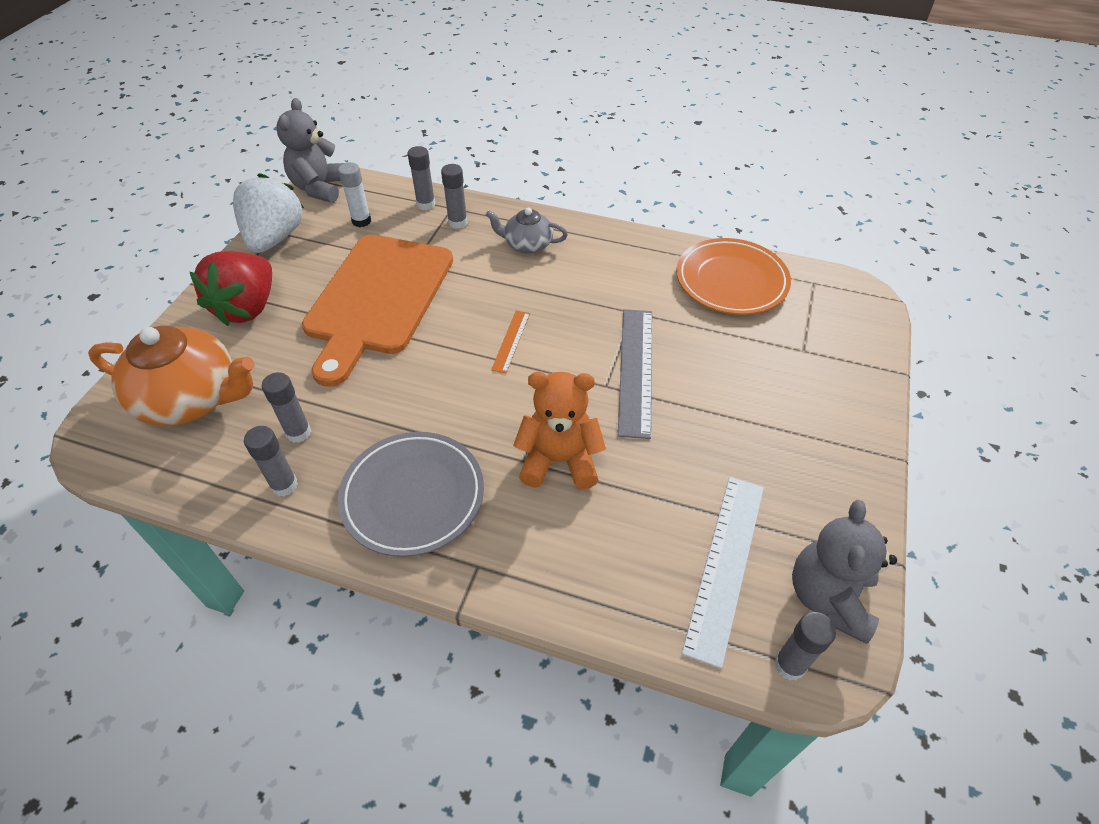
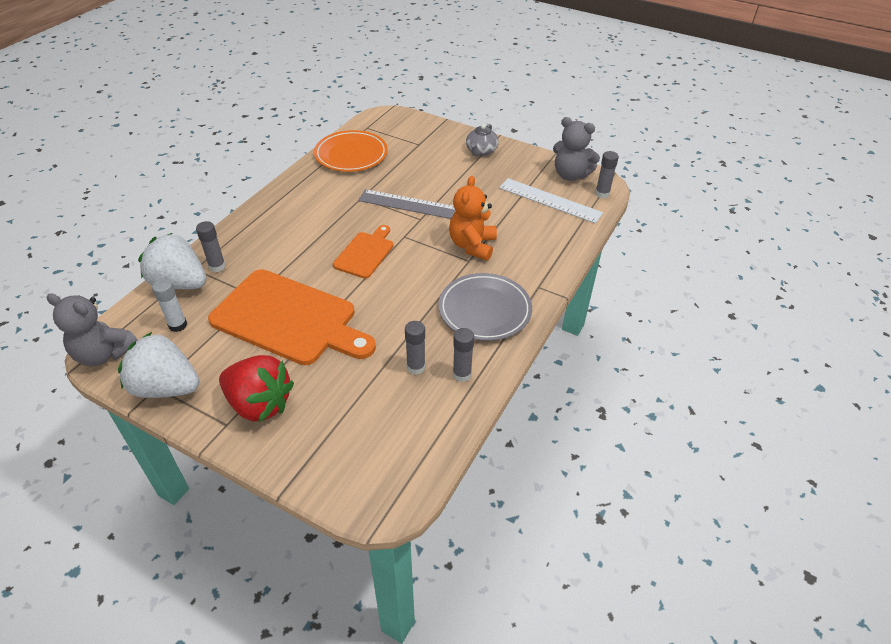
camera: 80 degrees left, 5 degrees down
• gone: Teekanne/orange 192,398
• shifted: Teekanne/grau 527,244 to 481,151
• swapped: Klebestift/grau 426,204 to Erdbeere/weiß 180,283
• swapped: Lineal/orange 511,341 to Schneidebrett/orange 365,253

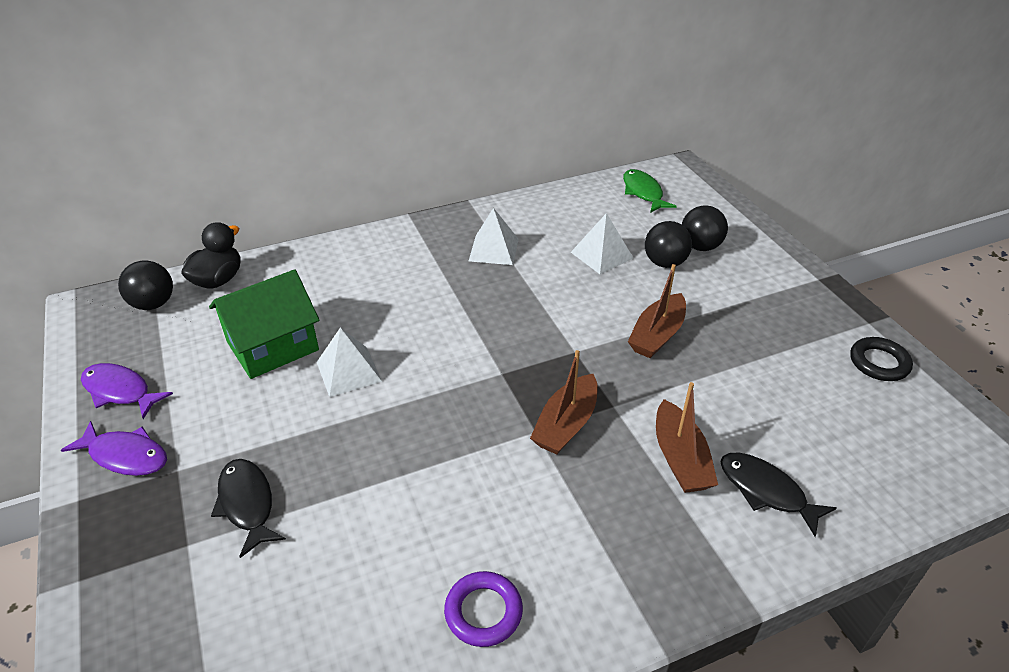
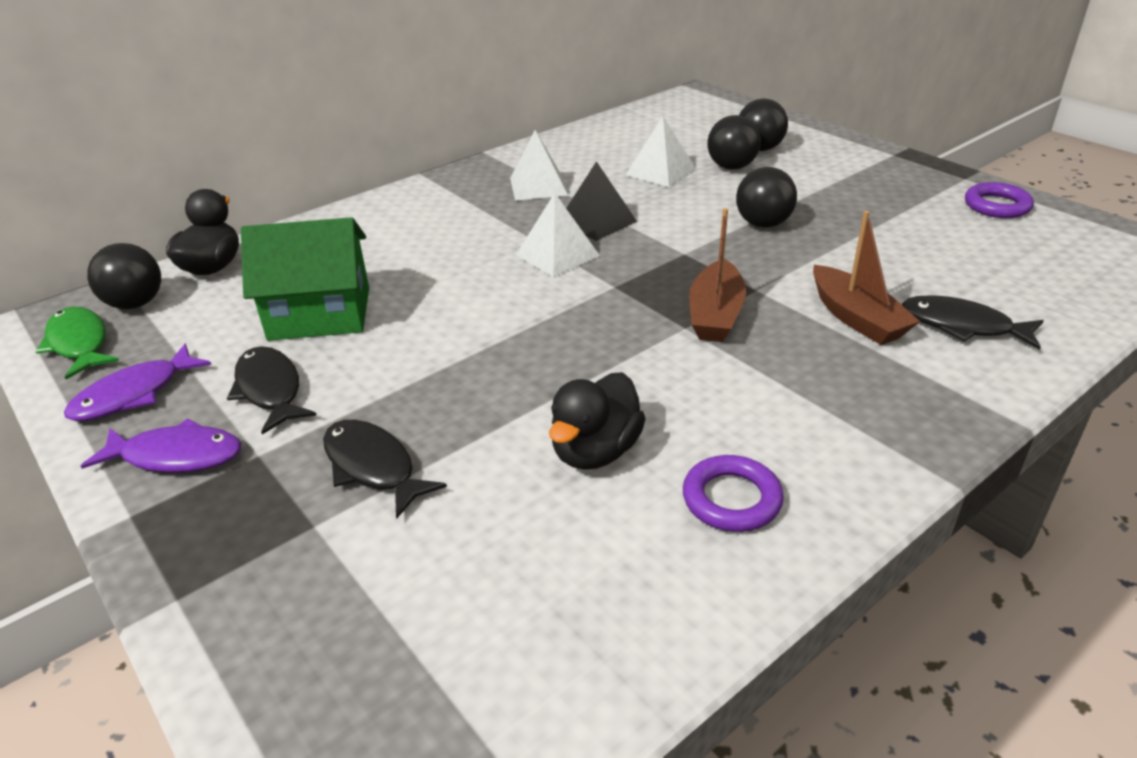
camera: 15 degrees left, 5 degrees down
• new: Fisch/schwarz 270,390
• new: Ente/schwarz 595,451
• new: Pyramide/schwarz 597,221
• shifted: Pyramide/weiß 348,371 to 557,255
• shifted: Fisch/grün 643,192 to 79,343
• swapped: Boot/braun 657,335 to Ball/schwarz 763,224
• repainted: Ring/schwarz 879,363 to Ring/lila 997,206
• rotated: Fisch/lila 120,391 = 134,394 60 degrees counterclockwise
• rotated: Haus/grün 273,346 = 320,314 45 degrees clockwise

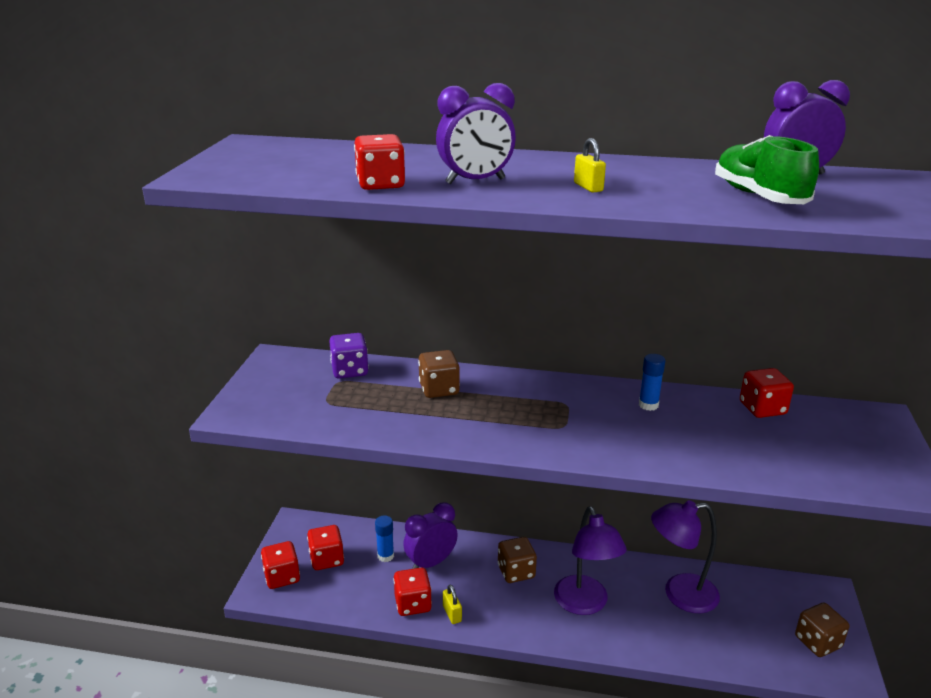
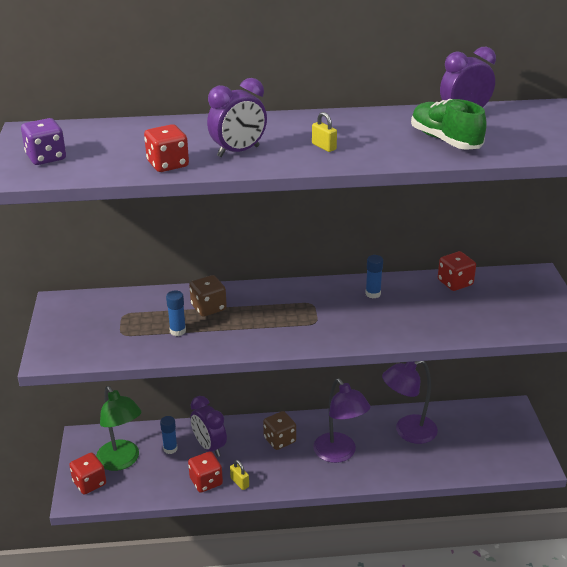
camera: 15 degrees left, 5 degrees up
• gone: Spielwürfel/braun 817,642
• new: Klebestift/blau 178,331
• shifted: Spielwürfel/lila 349,371 to 46,157
• swapped: Spielwürfel/rot 327,559 to Lampe/grün 122,461
• rotated: Wecker/lila 431,563 = 209,447 75 degrees counterclockwise

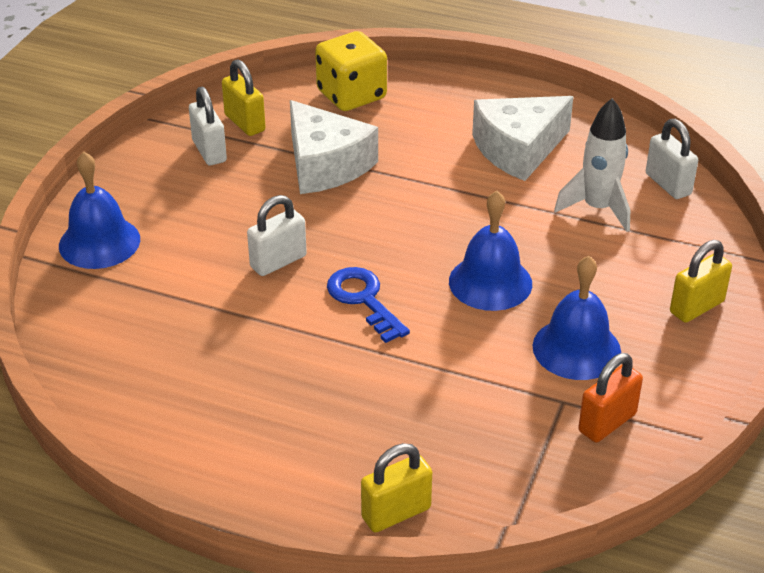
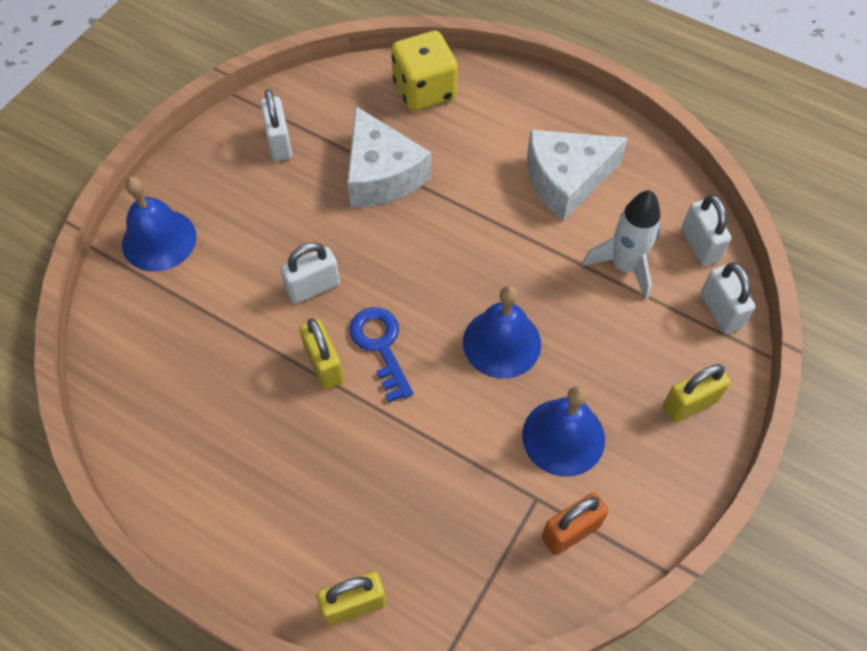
camera: 10 degrees right, 20 degrees up
• new: Vorhängeschloss/weiß 720,311
• shifted: Vorhängeschloss/gelb 245,123 to 324,365

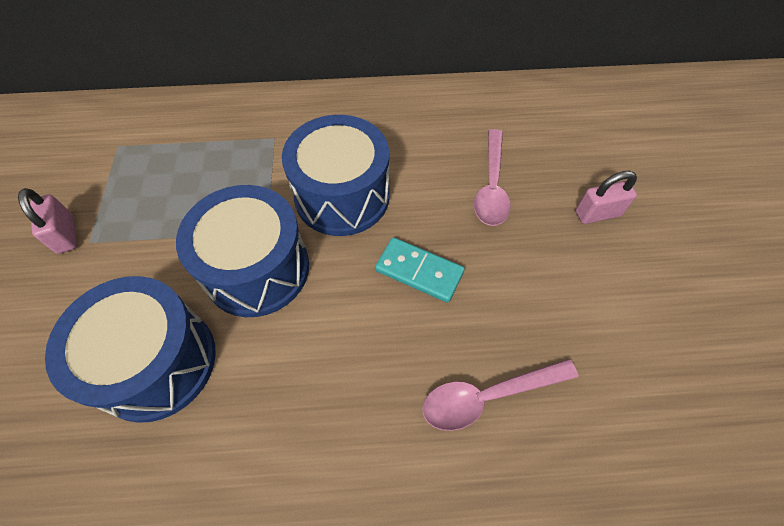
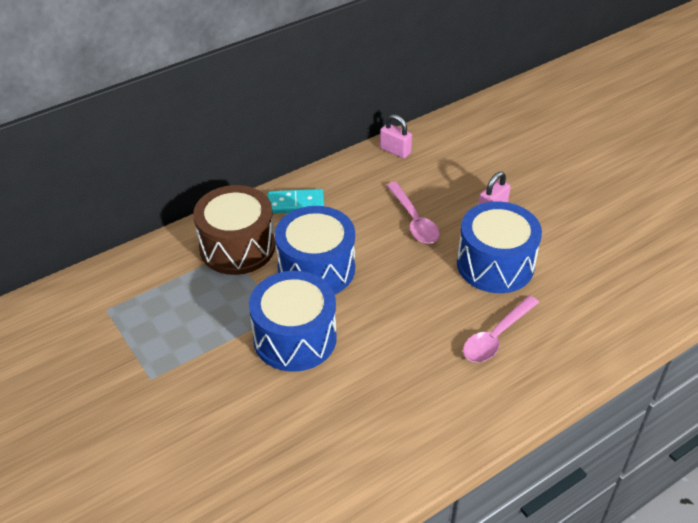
camera: 30 degrees left, 15 degrees down
• new: Trommel/braun 237,247
• shifted: Vorhängeschloss/rosa 66,235 to 395,151
• shifted: Trommel/blau 156,362 to 495,264
• shifted: Dominostein/türkis 419,271 to 296,203

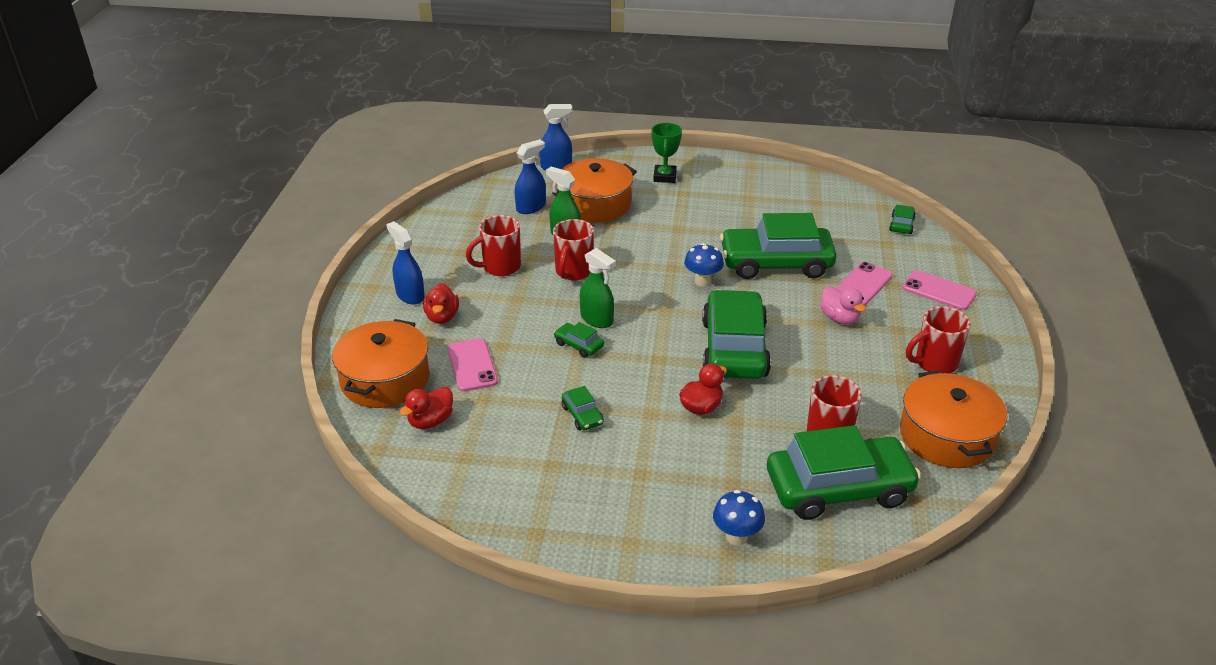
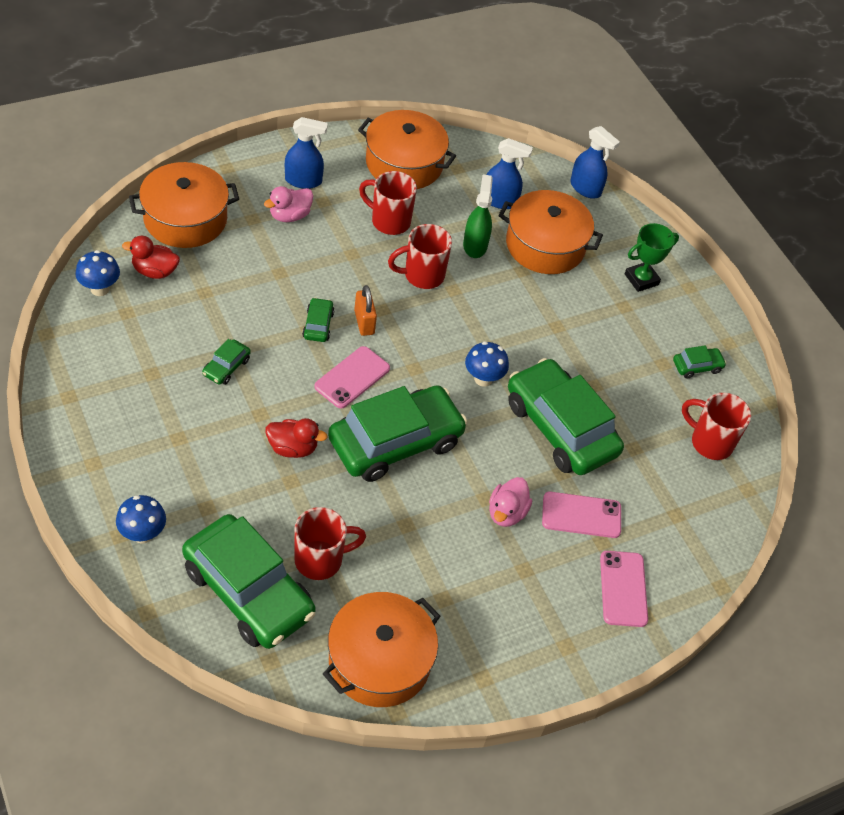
camera: 50 degrees right, 15 degrees up
• new: Pilz/blau 100,289
• new: Kochtopf/orange 404,163
• shifted: Handy/rosa 472,365 to 352,377
• shifted: Auto/grün 901,225 to 697,366
• shifted: Tasse/rot 934,363 to 709,442
• swapped: Sprühflasche/grün 597,319 to Vorhängeschloss/orange 364,322
• repainted: Ente/rot 442,317 to Ente/rosa 290,215
• rotated: Sprühflasche/blau 410,295 = 303,181 75 degrees clockwise

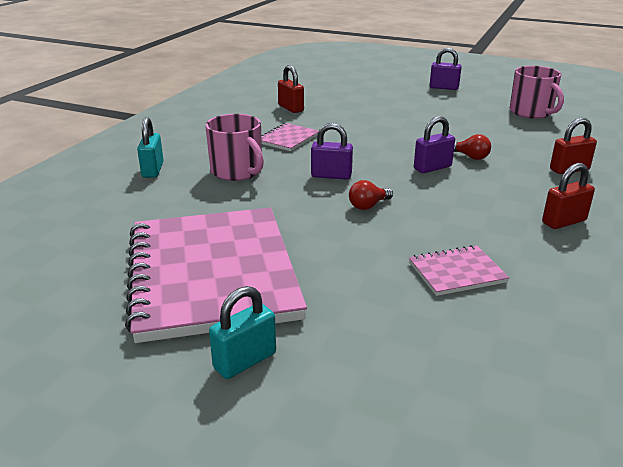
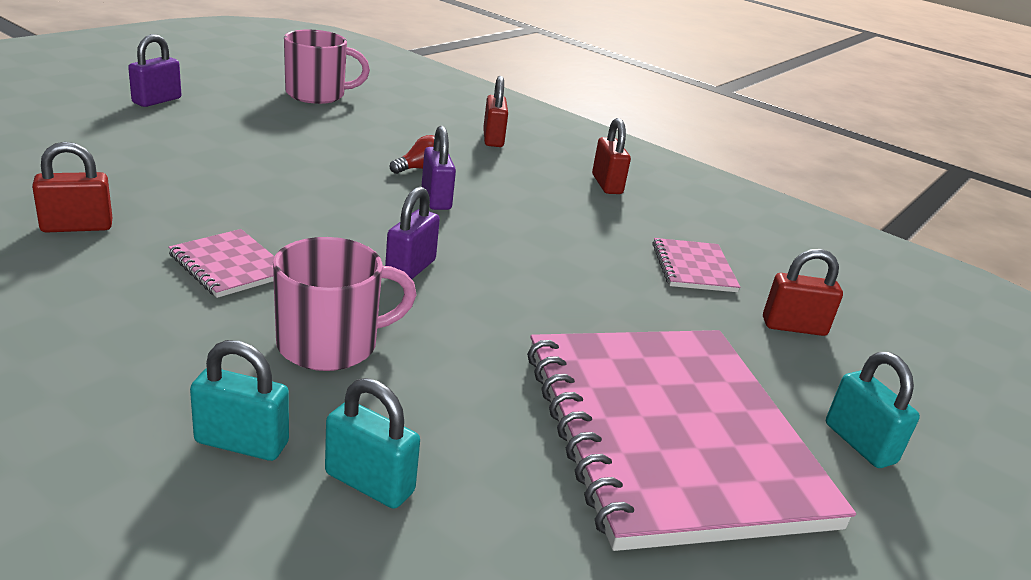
camera: 80 degrees left, 0 degrees up
• gone: Glühbirne/rot 368,206
• new: Vorhängeschloss/türkis 369,483
• new: Vorhängeschloss/rot 794,327
• rotated: Notizbuch/rosa 212,274 = 670,434 75 degrees clockwise

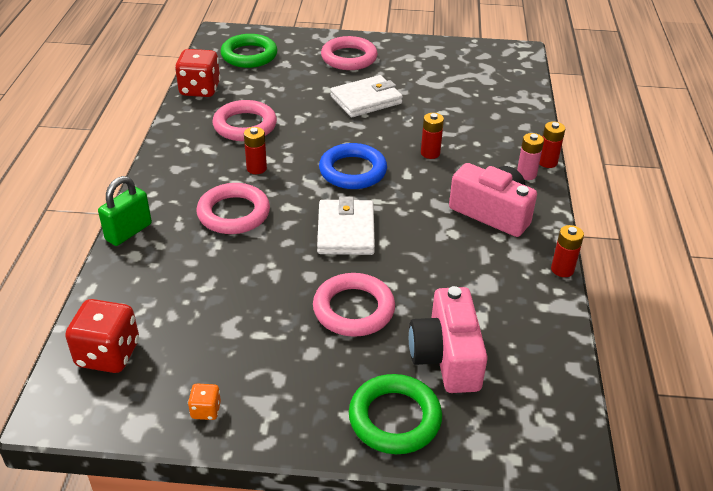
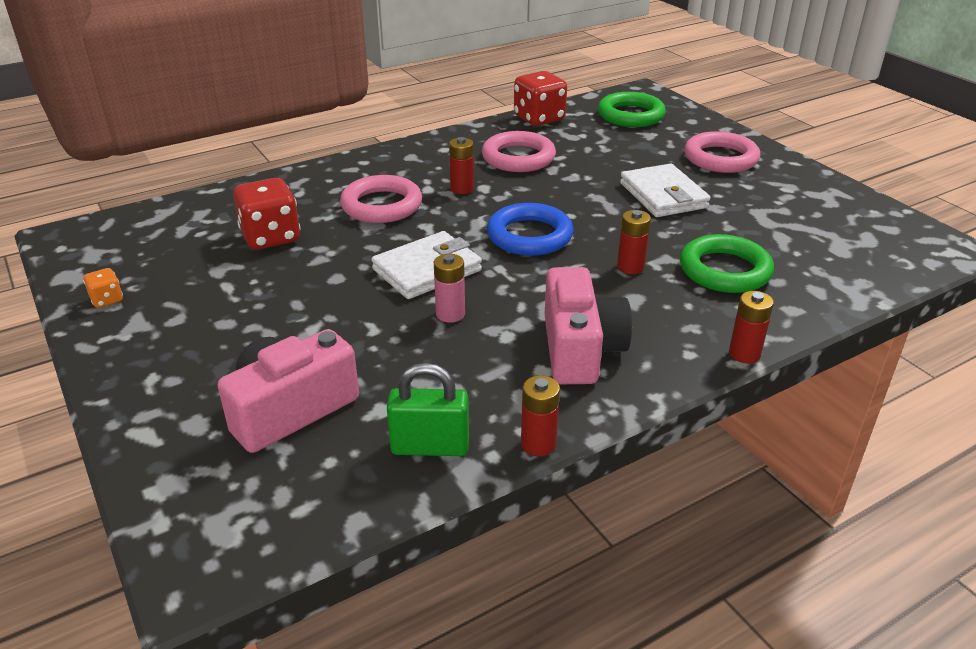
camera: 55 degrees right, 5 degrees down
• gone: Ring/rosa 353,309
• shifted: Spielwürfel/rot 108,354 to 270,237
• shifted: Vorhängeschloss/grün 129,232 to 430,447
• shifted: Ring/grün 394,418 to 724,270
• shifted: Batterie/rosa 526,174 to 450,314
• rotated: Geldbörse/weiß 366,100 = 663,195 45 degrees clockwise

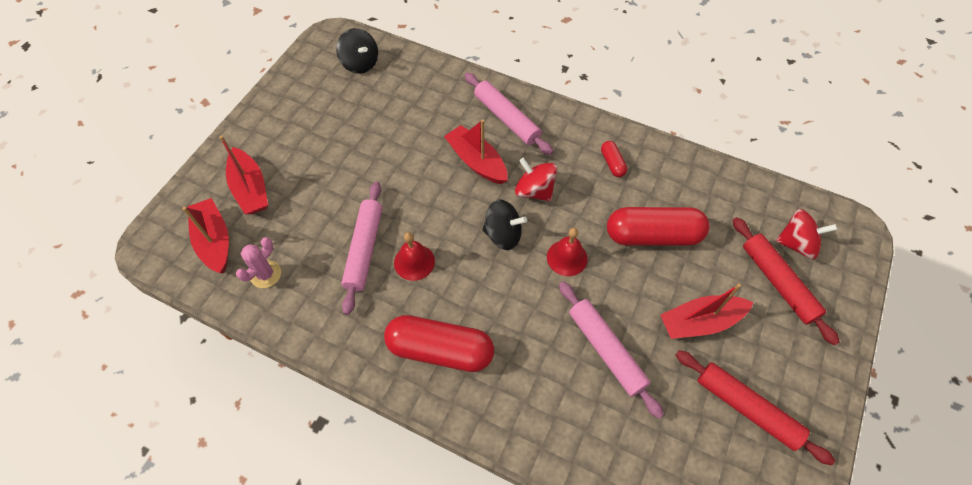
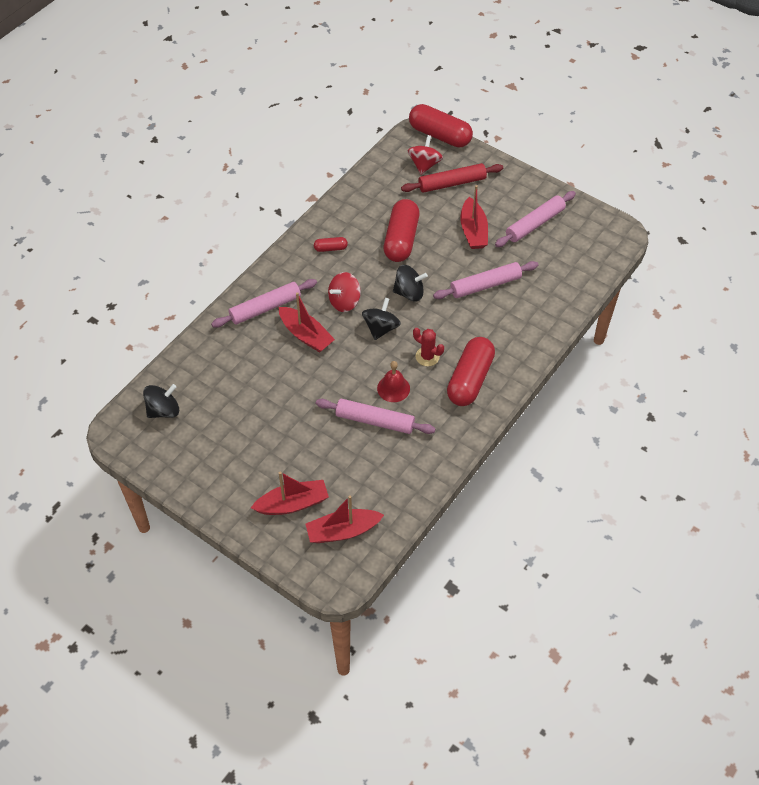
camera: 80 degrees left, 5 degrees down
• gone: Kaktus/rosa 265,274
• new: Kapsel/rot 440,135
• new: Kaktus/rot 427,356
• swapped: Glocke/rot 567,257 to Kreisel/schwarz 409,293
• repainted: Nudelholz/rot 746,408 to Nudelholz/rosa 535,224
• rotated: Boot/rot 476,161 = 306,335 105 degrees counterclockwise

